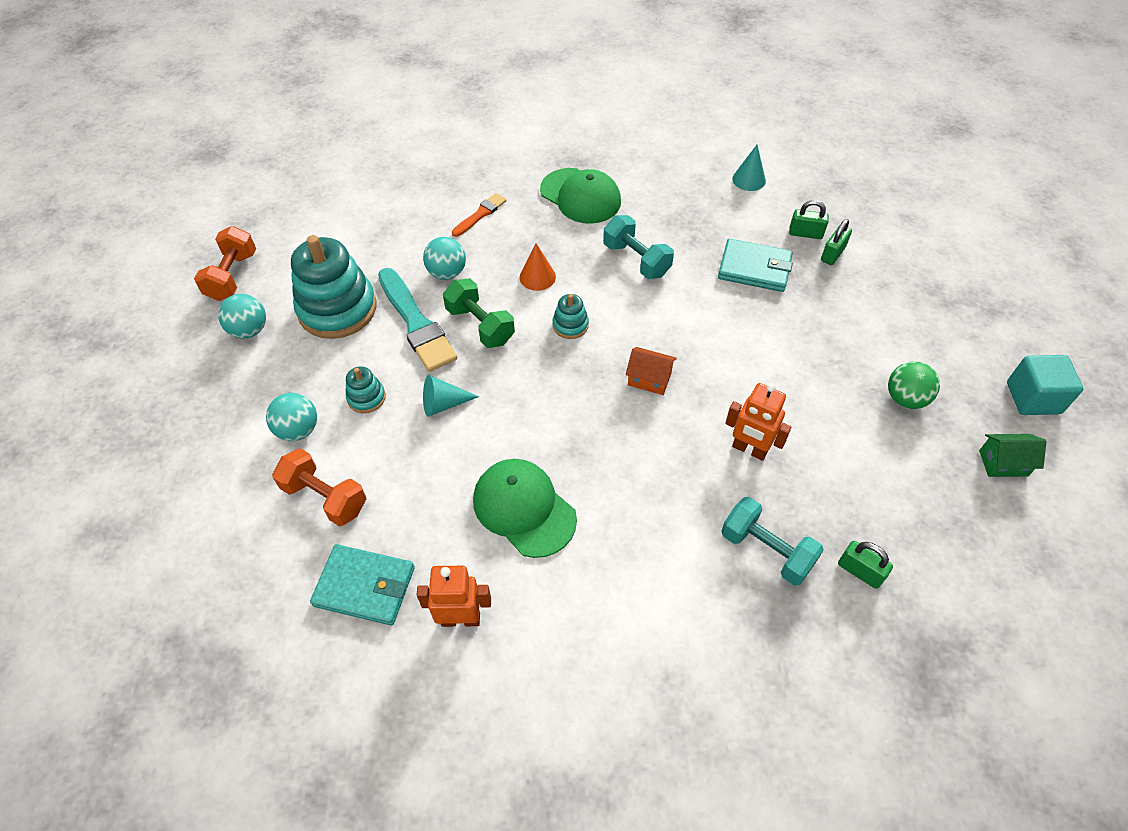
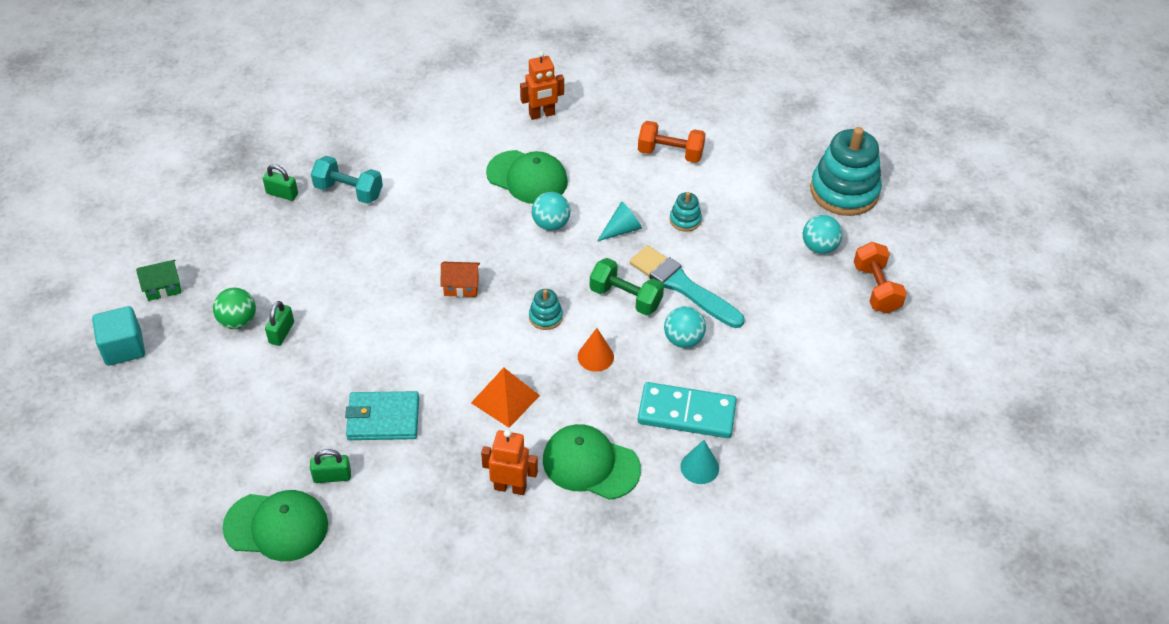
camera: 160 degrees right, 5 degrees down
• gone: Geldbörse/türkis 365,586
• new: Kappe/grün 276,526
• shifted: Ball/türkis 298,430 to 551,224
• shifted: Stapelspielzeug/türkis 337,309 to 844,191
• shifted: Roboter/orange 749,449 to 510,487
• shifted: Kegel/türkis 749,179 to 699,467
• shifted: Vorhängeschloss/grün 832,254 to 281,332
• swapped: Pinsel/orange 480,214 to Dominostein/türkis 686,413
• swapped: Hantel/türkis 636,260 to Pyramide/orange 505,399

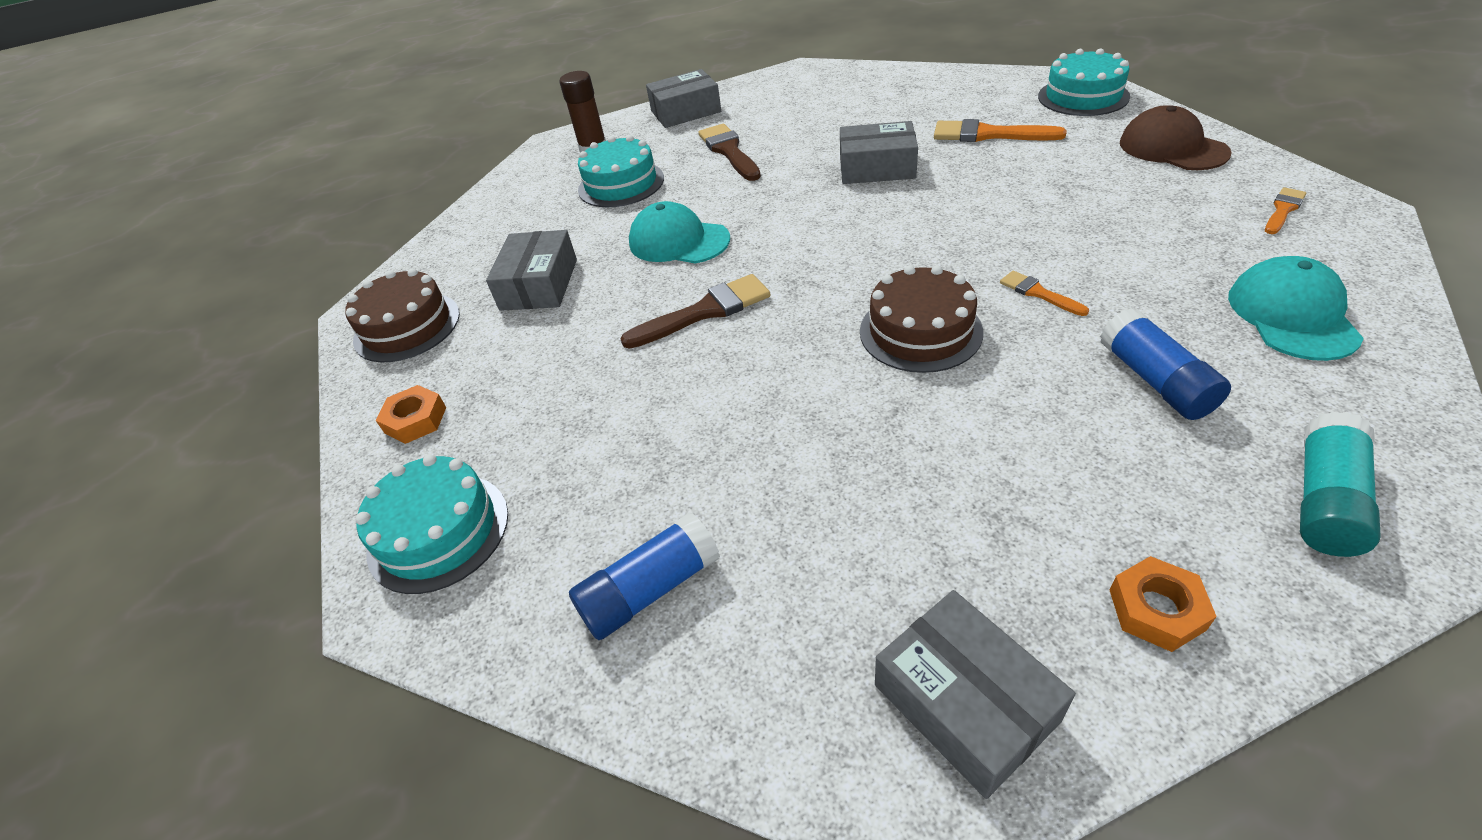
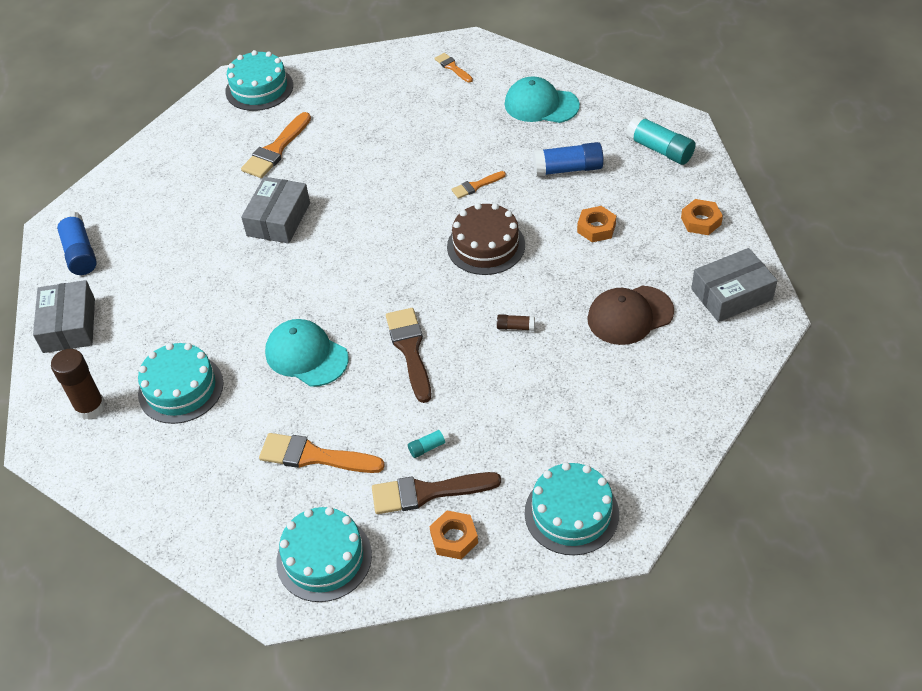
camera: 80 degrees left, 5 degrees up
• new: Klebestift/türkis 429,447
• new: Klebestift/braun 515,327
• new: Sechskantmutter/orange 596,228
• shifted: Klebestift/blau 650,590 to 79,252
• shifted: Pinsel/braun 729,151 to 427,492
• shifted: Kappe/braun 1172,148 to 630,315
• swapped: Schachtel/grau 539,284 to Pinsel/orange 314,456
• repainted: Kuchen/braun 407,327 to Kuchen/türkis 324,558
• rotated: Kappe/türkis 678,241 = 306,355 90 degrees clockwise

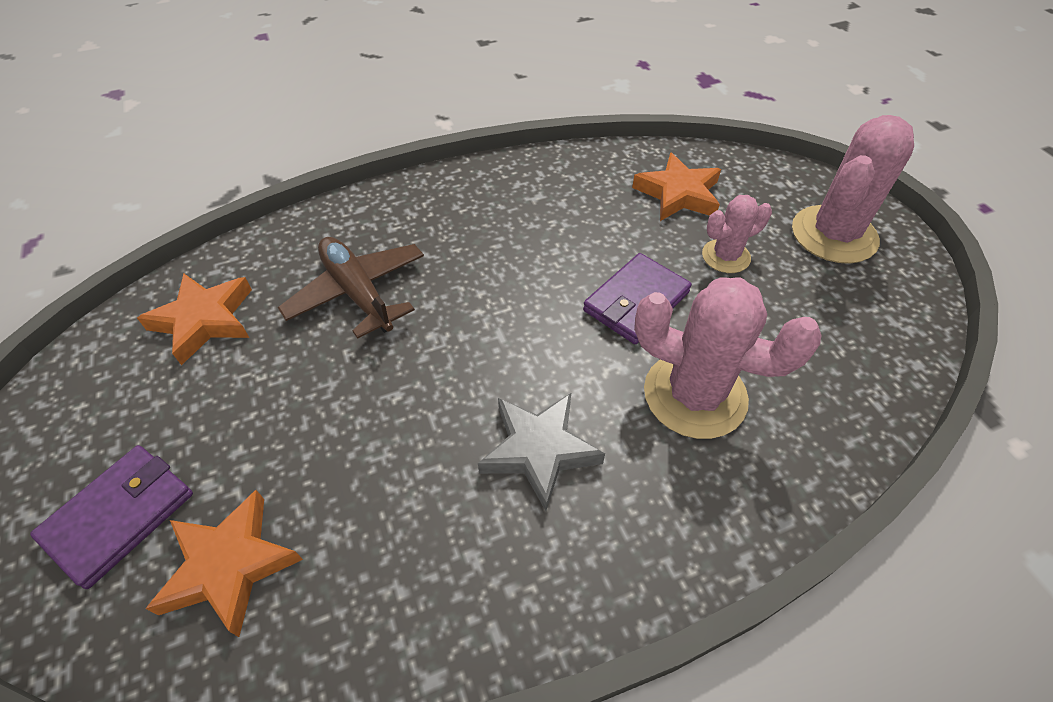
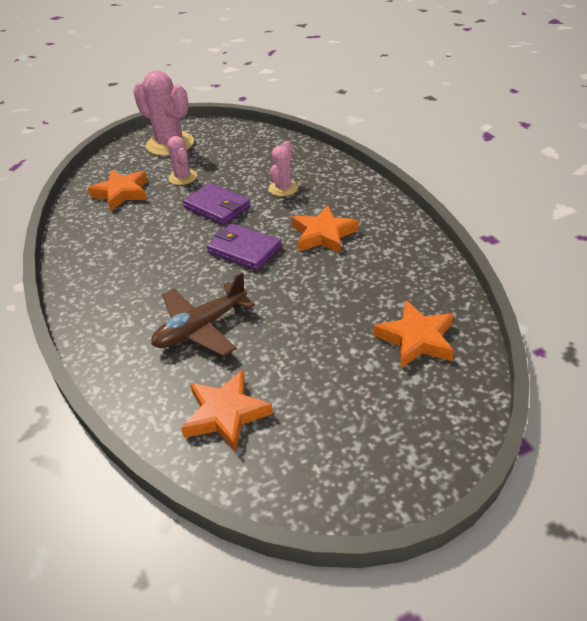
camera: 90 degrees left, 10 degrees down
• shifted: Geldbörse/lila 120,516 to 244,250
• repainted: Stern/grau 539,450 to Stern/orange 323,235
• scaled: Kaktus/rosa 695,395 = 283,188 x0.56

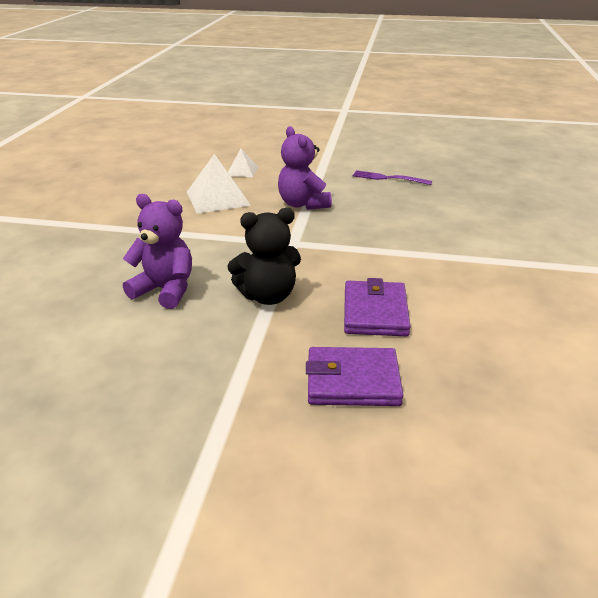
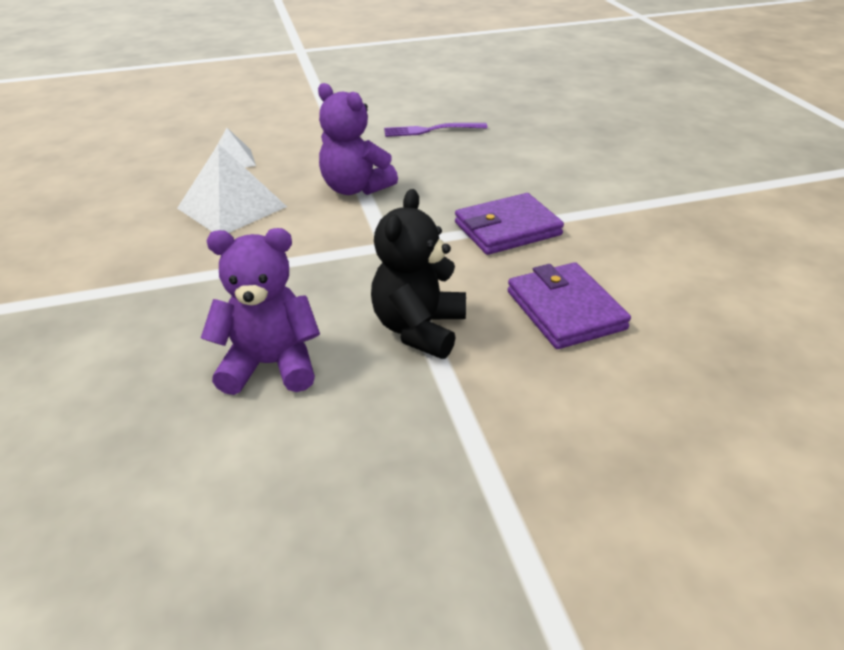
camera: 25 degrees left, 5 degrees up
• shifted: Geldbörse/lila 352,381 to 507,229
• rotated: Teddybär/schwarz 268,296 = 419,329 150 degrees clockwise

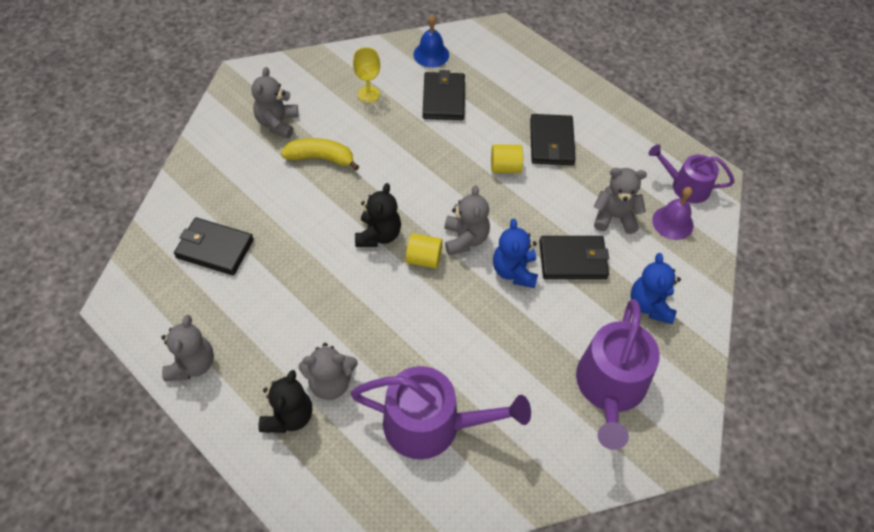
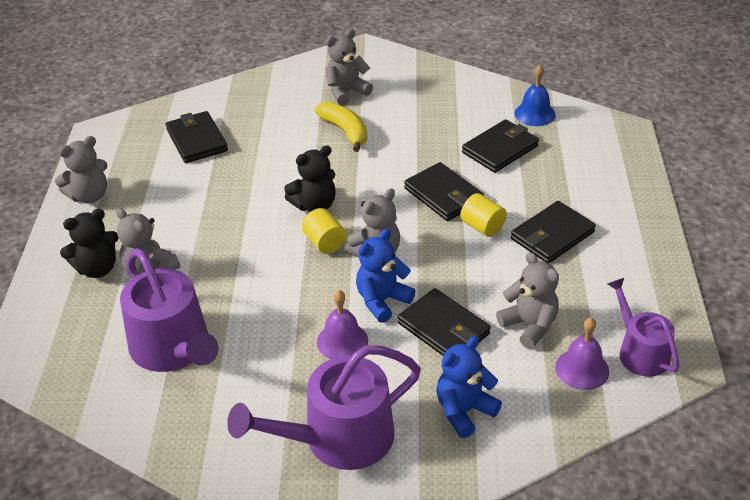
camera: 50 degrees right, 15 degrees down
• gone: Kelch/gelb 368,94
• new: Glocke/lila 342,341
• new: Geldbörse/schwarz 443,195

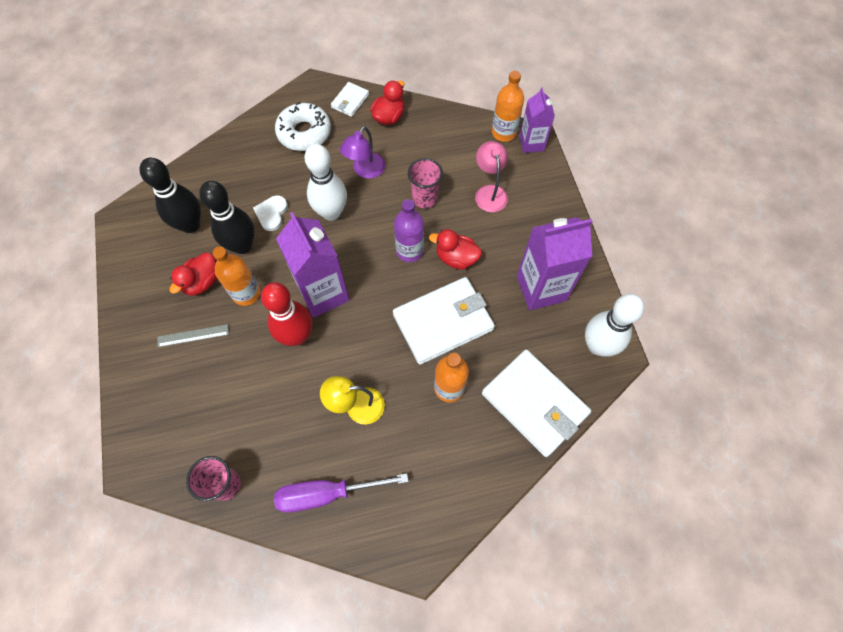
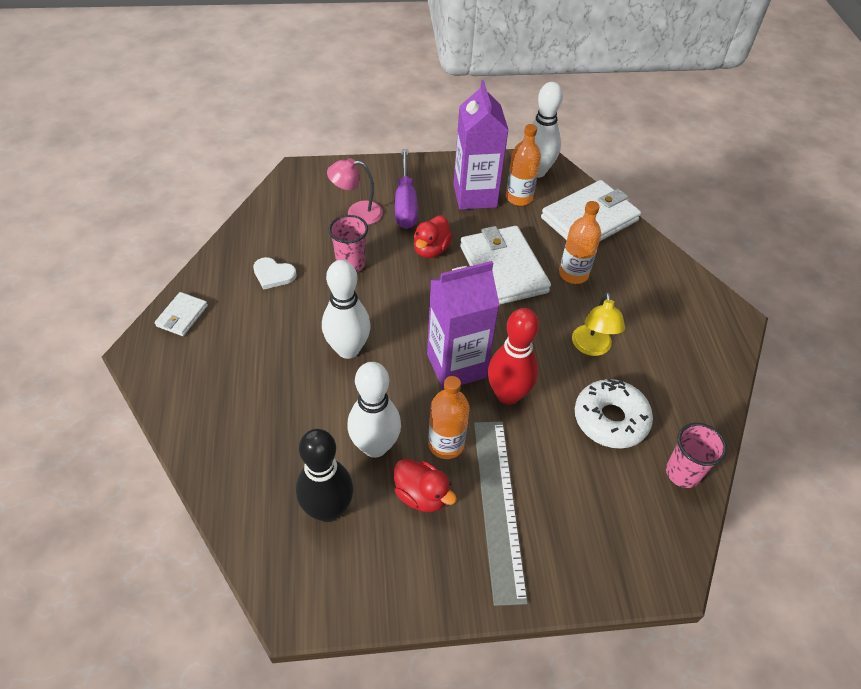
camera: 85 degrees left, 15 degrees down
• gone: Lampe/lila 365,171
• gone: Ente/rot 389,117
• gone: Flasche/lila 409,251
• gone: Getränkekarton/lila 531,143
• shifted: Herz/weiß 271,213 to 273,274
• shifted: Schraubenzieher/lila 326,494 to 405,204
• shifted: Donut/weiß 304,133 to 610,419
• shifted: Flasche/orange 504,132 to 519,197
• repainted: Bowlingkegel/schwarz 242,245 to Bowlingkegel/weiß 375,446
• rotated: Geldbörse/weiß 350,101 = 182,316 75 degrees clockwise
• scaled: Lineal/grau 193,335 = 498,506 x2.14

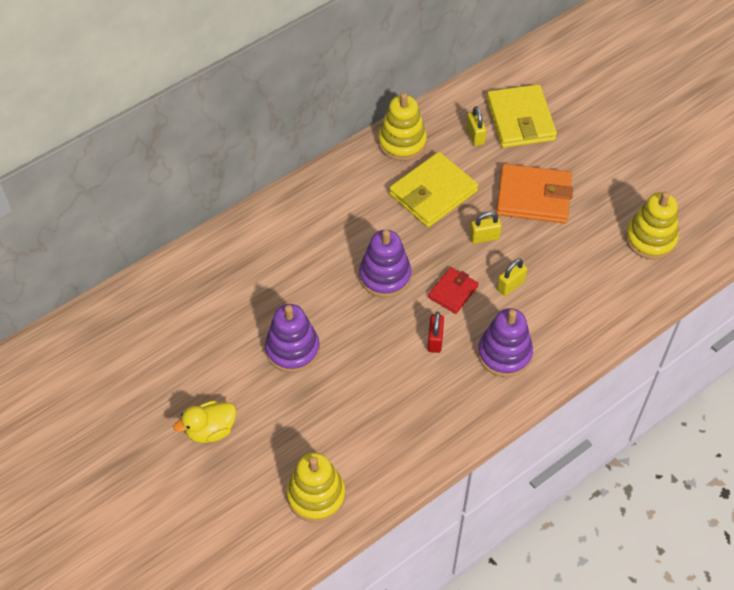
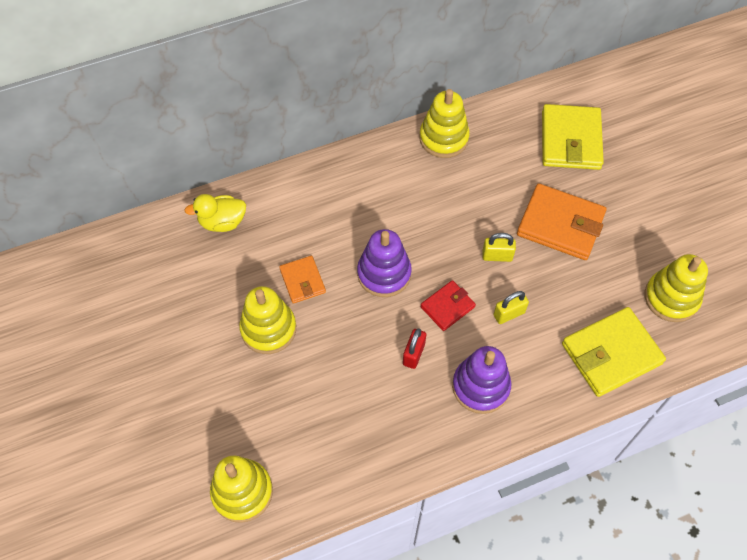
camera: 15 degrees right, 5 degrees up
• gone: Vorhängeschloss/gelb 475,136
• new: Geldbörse/orange 302,281
• shifted: Ente/gelb 210,430 to 222,222
• shifted: Geldbörse/gelb 433,193 to 611,354
• repainted: Stapelspielzeug/lila 292,349 to Stapelspielzeug/gelb 268,329

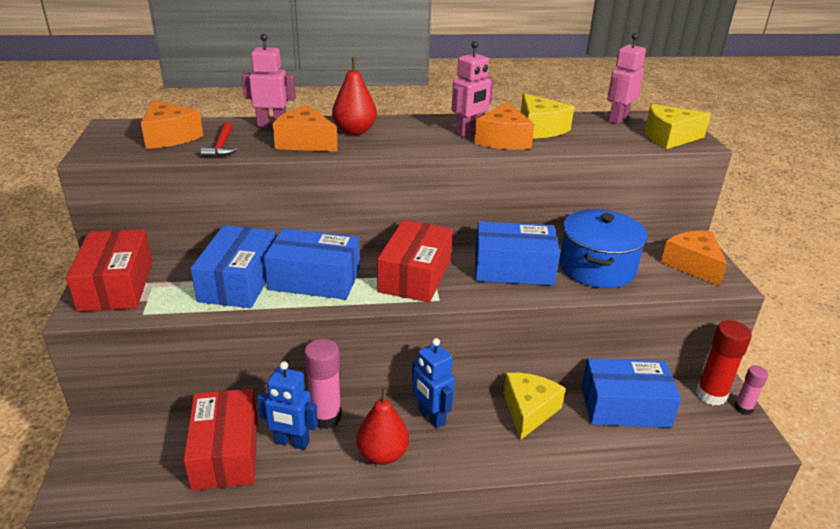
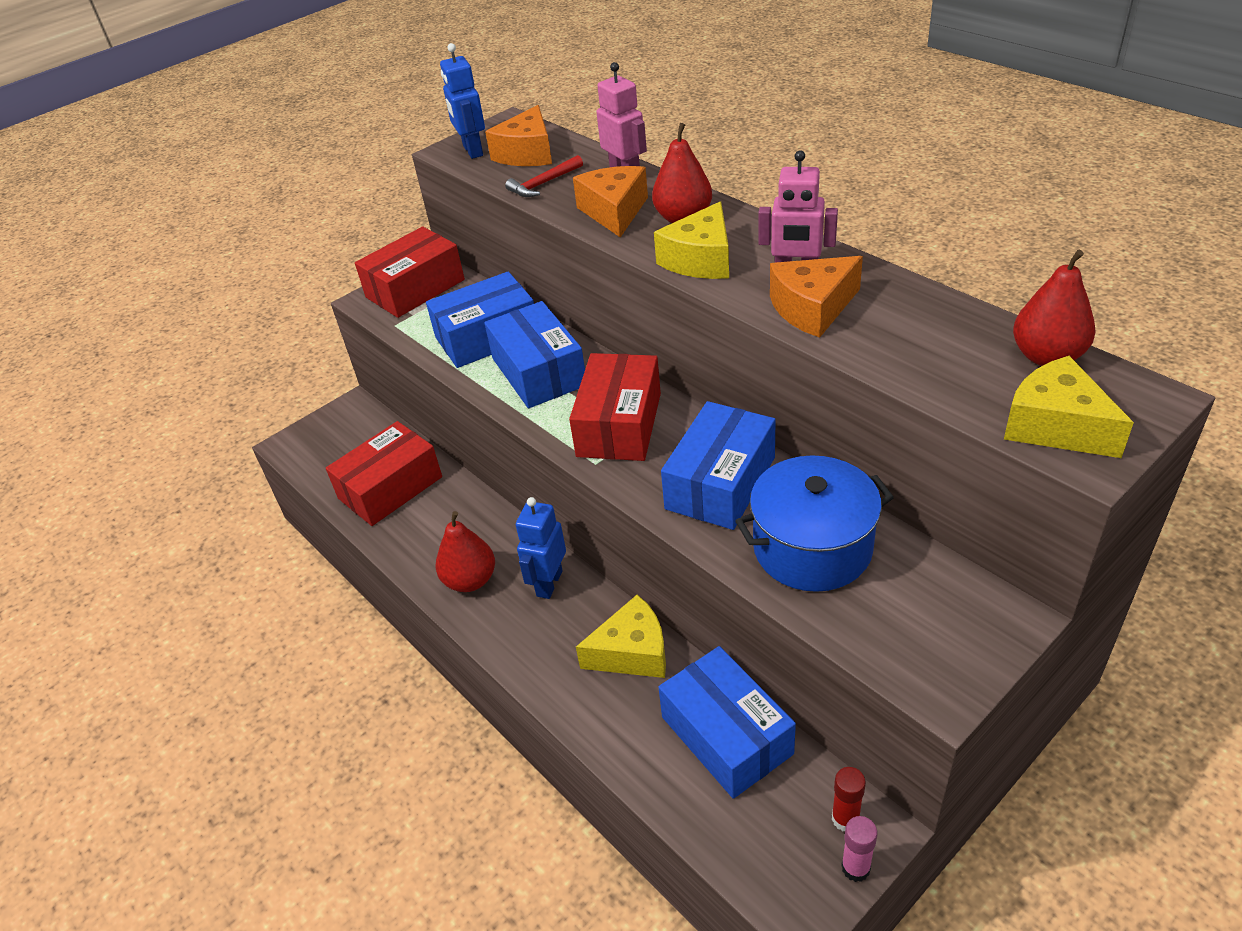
camera: 60 degrees right, 10 degrees up
• gone: Klebestift/rosa 325,417
• gone: Käse/orange 693,265
• shifted: Roboter/blau 291,442 to 472,151
• shifted: Käse/gelb 540,129 to 701,259
• swapped: Roboter/rosa 618,119 to Birne/rot 1047,356
• rotated: Schachtel/rot 415,275 = 619,424 60 degrees counterclockwise
• rotated: Schachtel/blau 513,268 = 720,483 60 degrees clockwise
• scaled: Klebestift/rot 711,395 = 845,819 x0.58

